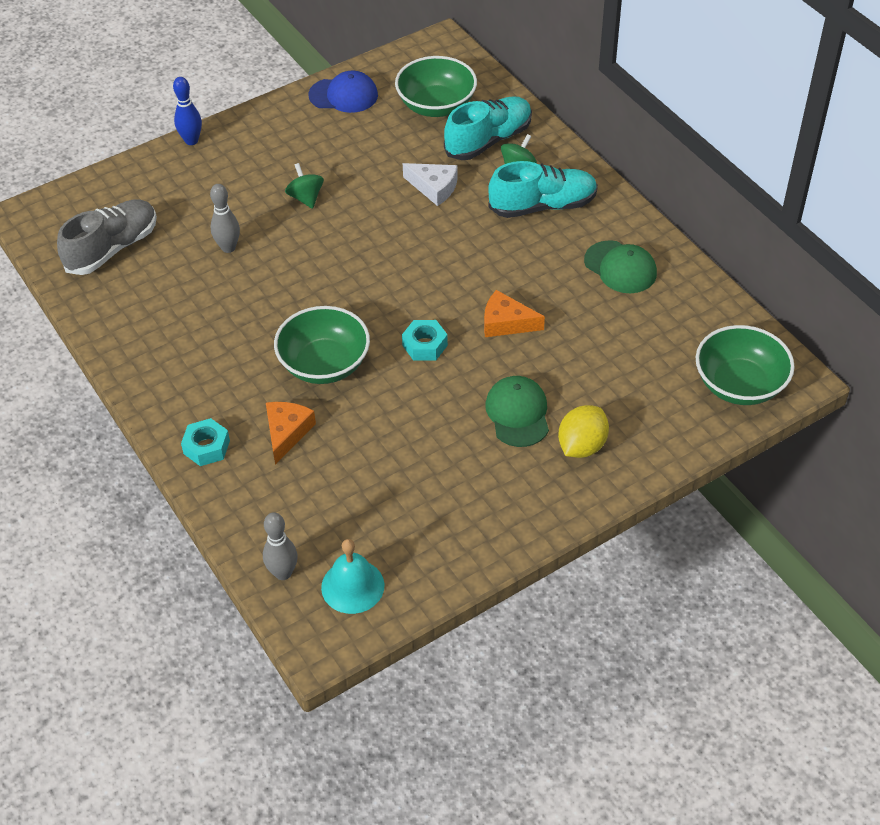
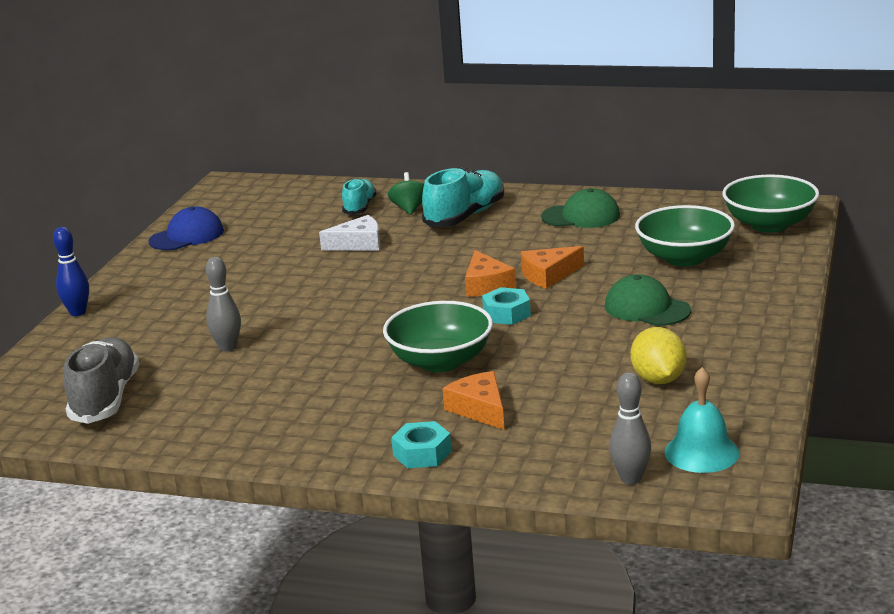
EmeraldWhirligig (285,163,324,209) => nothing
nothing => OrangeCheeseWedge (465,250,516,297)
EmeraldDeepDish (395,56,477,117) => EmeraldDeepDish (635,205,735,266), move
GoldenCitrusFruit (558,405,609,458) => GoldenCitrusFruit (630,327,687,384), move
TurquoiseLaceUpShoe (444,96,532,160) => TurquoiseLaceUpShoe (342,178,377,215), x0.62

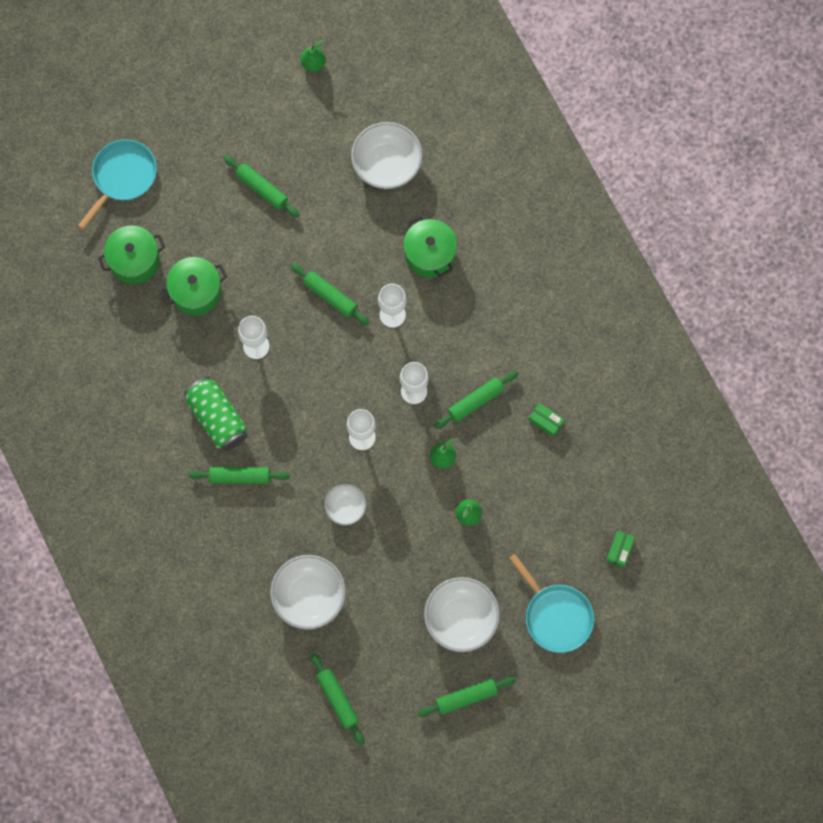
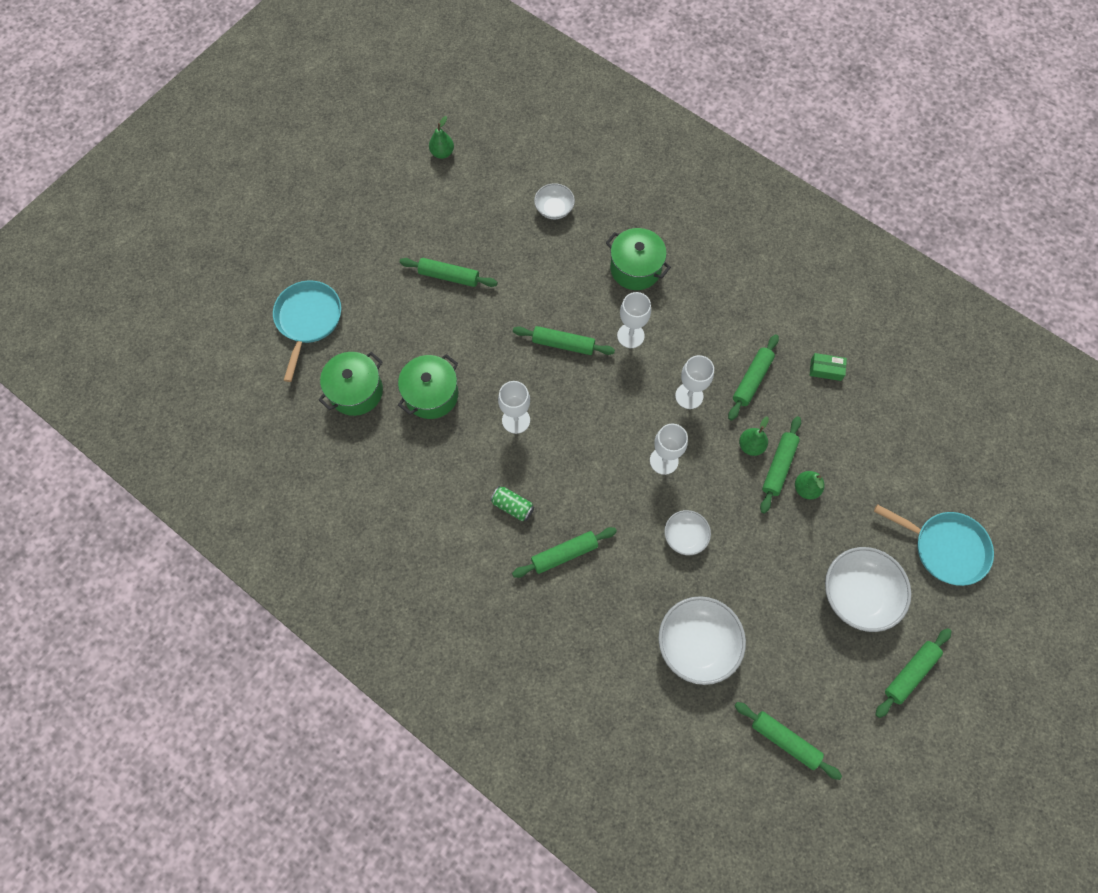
EmeraldParcel (606,531,635,568) => nothing
nothing => EmeraldRollingPin (760,416,801,513)
EmeraldTin (184,377,247,451) => EmeraldTin (490,486,534,521), x0.53
WhiteDeepDish (351,122,423,189) => WhiteDeepDish (534,183,575,219), x0.56

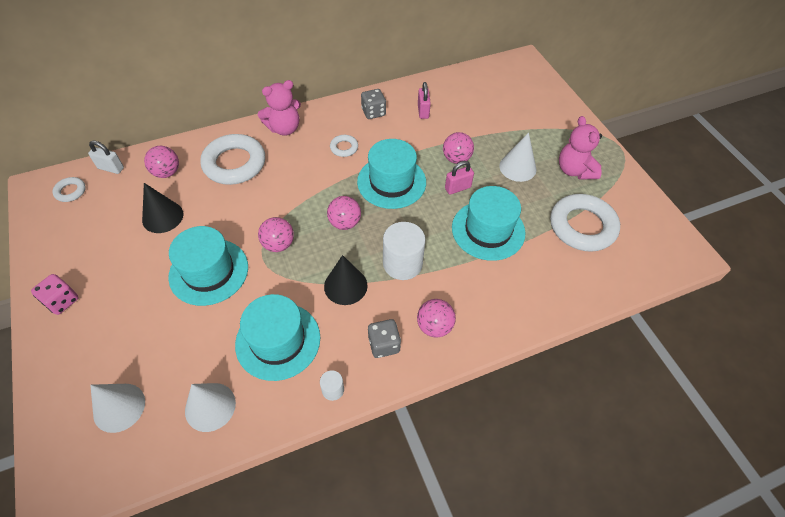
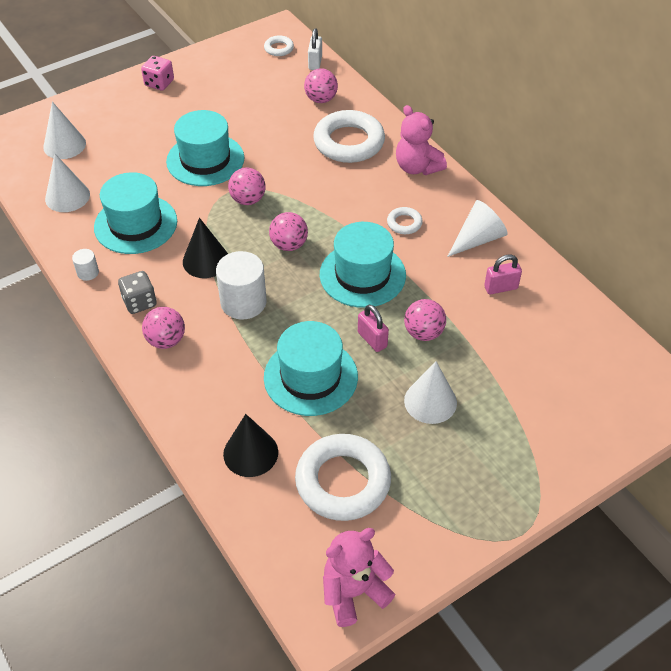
EbonyConeShape (142,183,183,233) => EbonyConeShape (223,414,278,477), move
RosePinkTeddy (559,116,602,180) => RosePinkTeddy (323,528,395,627), move
GreyDice (361,89,386,119) => WhiteConeShape (447,200,508,257)

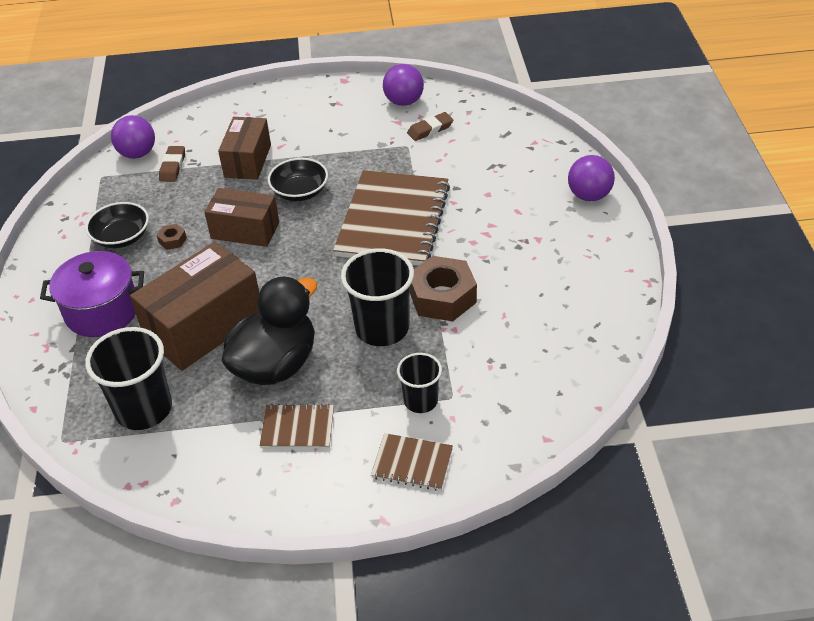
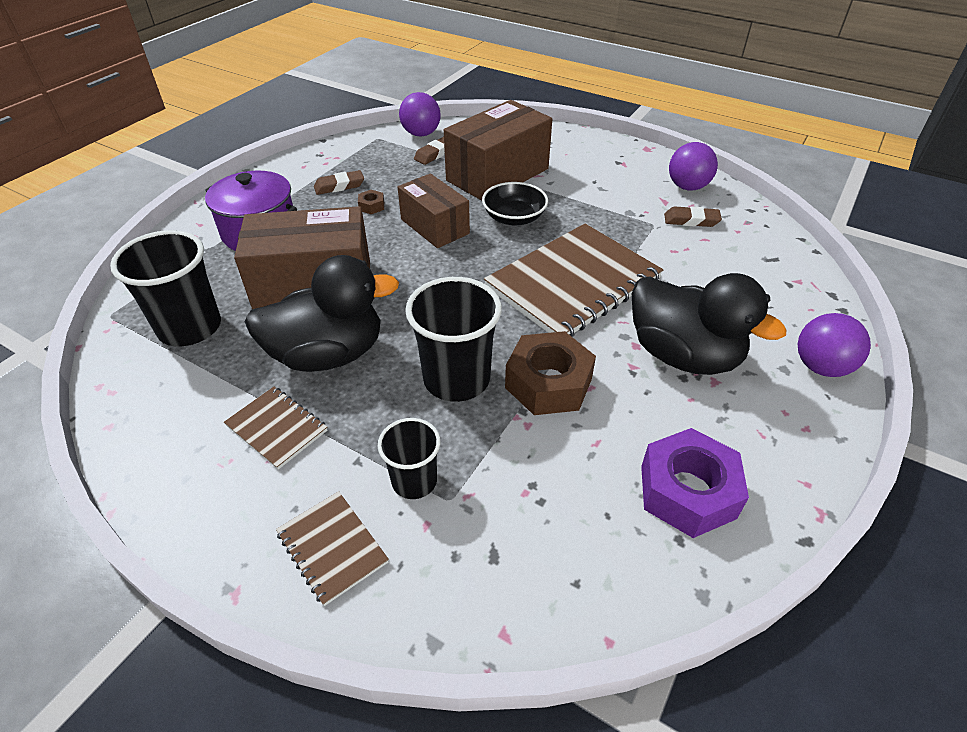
nothing => EbonyRubberDuck (632,273,786,375)
nothing => PurpleHexagonNut (641,428,749,538)
EbonyDeepDish (85,202,149,248) => BrownGumEraser (314,170,364,195)
BrownParcel (218,117,271,180) => BrownParcel (444,100,552,201), x1.57

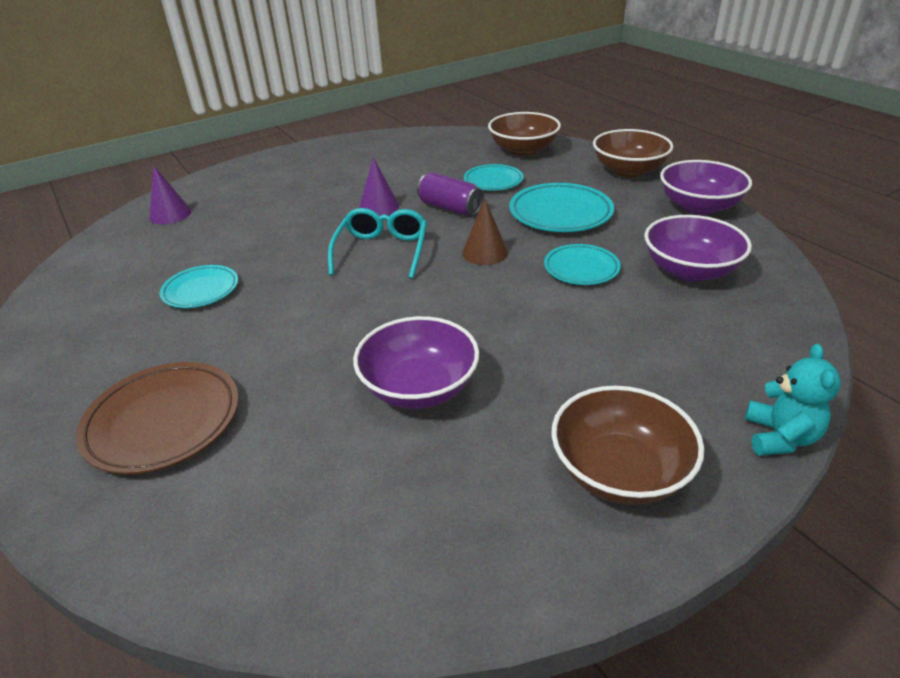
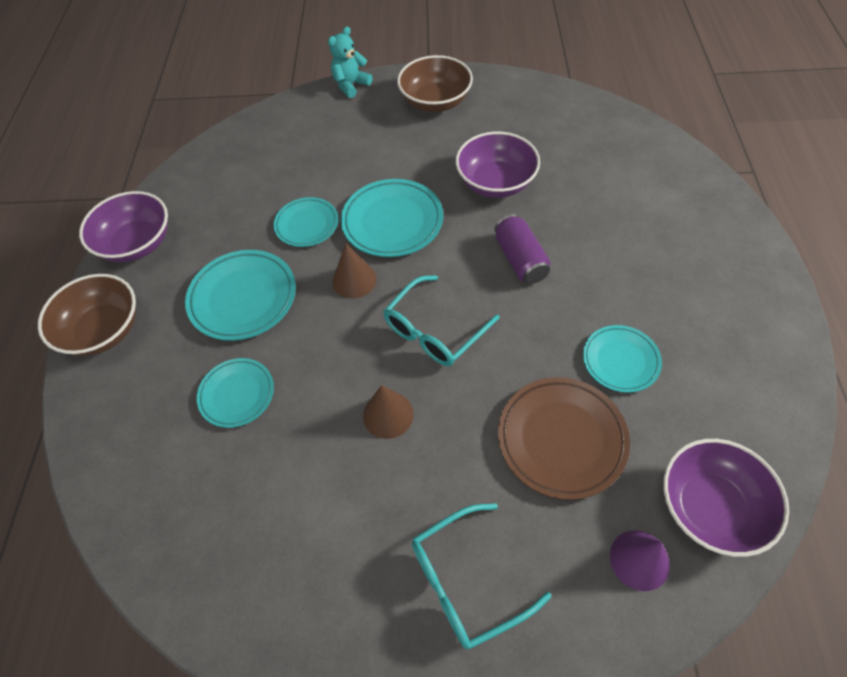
BrownDeepDish (488,112,561,156) => nothing
nothing => TurquoiseFlatDish (341,179,443,257)
nothing => TurquoiseSpectacles (412,504,552,649)
BrownFlatDish (76,362,239,474) => BrownFlatDish (498,377,630,500), move
PurpleTin (417,172,484,216) => PurpleTin (494,214,550,284), move
PurpleDeepDish (645,215,752,281) => PurpleDeepDish (663,439,789,557), move
PurpleConeShape (359,157,399,216) => BrownConeShape (363,385,413,439)

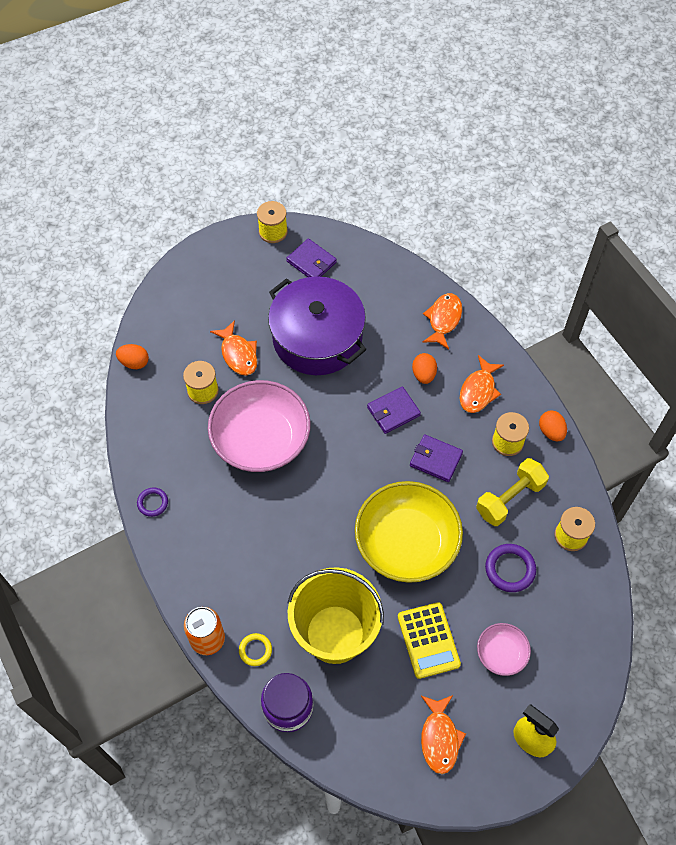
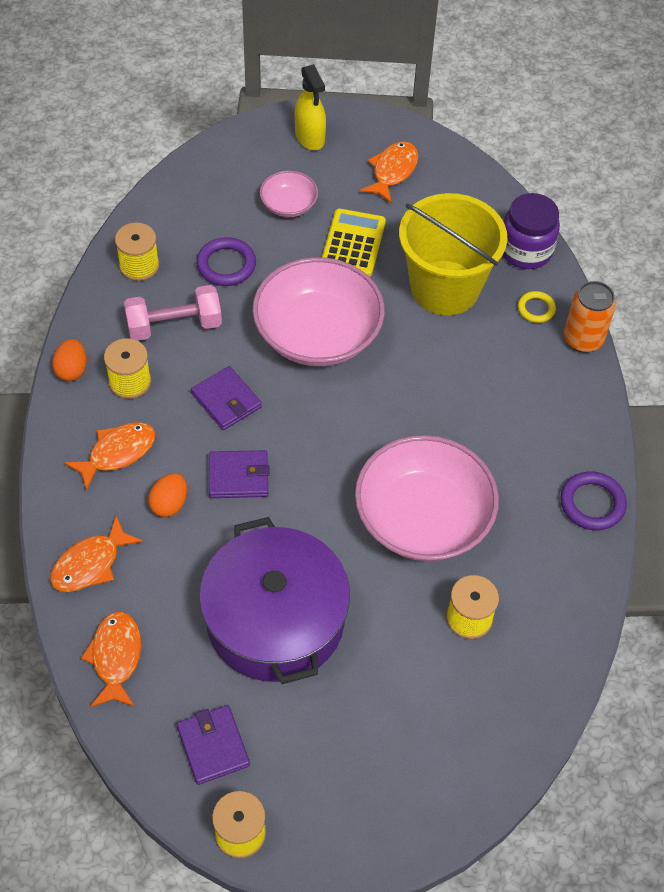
OrangeEggShape (116,344,149,369) => nothing
OrangeFishFigure (210,320,257,376) => OrangeFishFigure (81,611,141,707), move
GoldenDeepDish (355,481,463,583) => RosePinkDeepDish (253,257,385,366)
GoldenHandWeight (476,458,549,526) => RosePinkHandWeight (124,285,222,341)
PurpleRing (137,487,168,517) => PurpleRing (560,471,627,531), x1.58

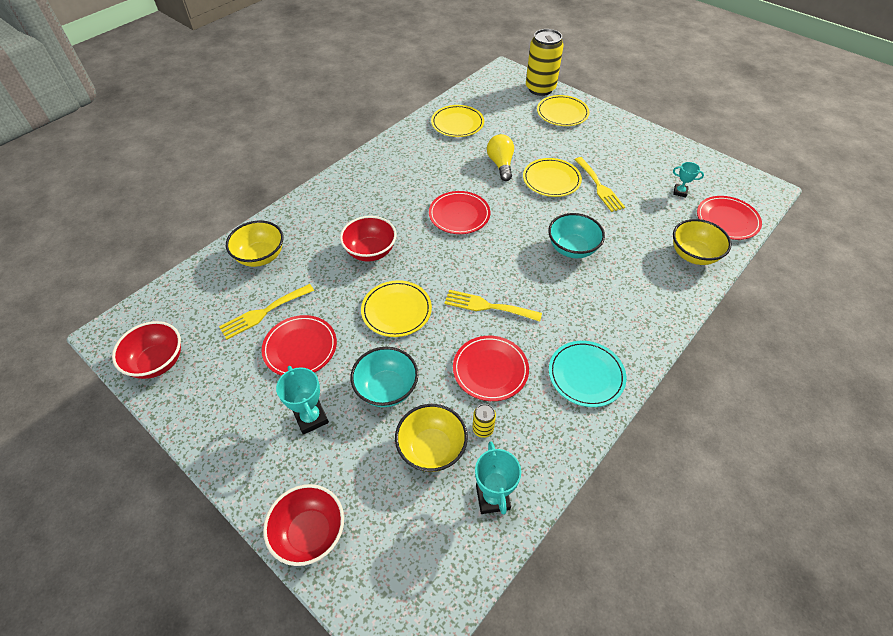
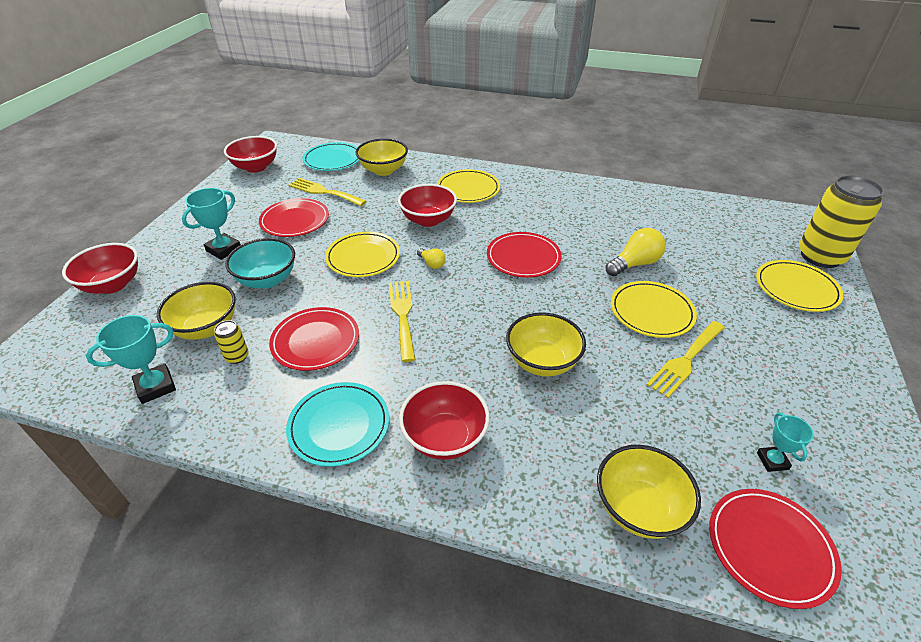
nothing => TurquoiseFlatDish (302,142,359,171)
nothing => RedDeepDish (399,381,490,460)
nothing => GoldenLightbulb (417,248,446,269)
GoldenFlatDish (431,105,484,137) => GoldenFlatDish (437,169,500,203), move
TurquoiseDeepDish (548,213,605,258) => GoldenDeepDish (506,312,586,376)

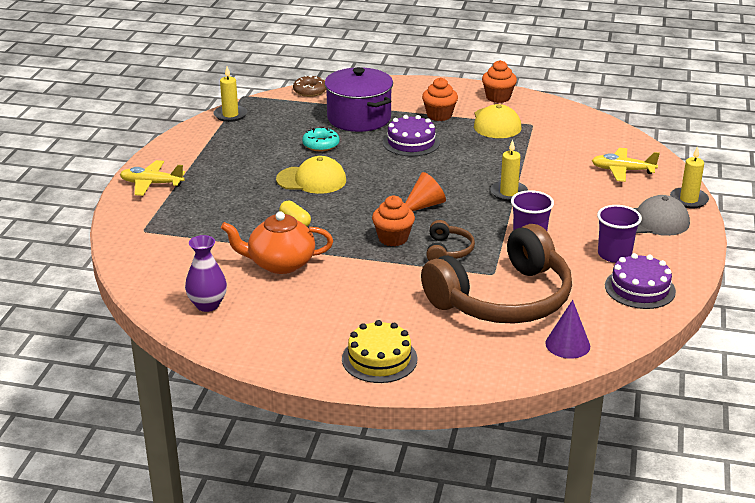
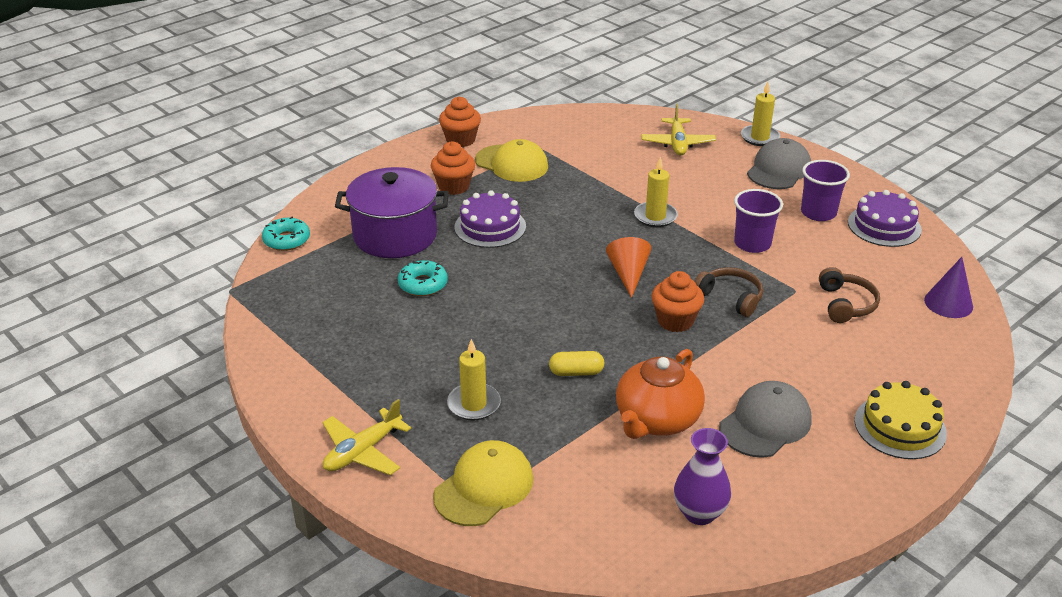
nothing => GreyCap (719,381,812,458)
GoldenWaxCandle (213,67,247,122) => GoldenWaxCandle (447,339,501,420), move
GoldenCap (276,156,346,194) => GoldenCap (433,440,533,526), move
BrownGlazedDonut (293,75,326,97) => TurquoiseGlazedDonut (262,217,310,251)
GoldenPlane (592,148,660,182) => GoldenPlane (641,104,716,155), 45 degrees counterclockwise
BrownOverEarHeadphones (421,224,572,323) => BrownOverEarHeadphones (819,267,880,323), x0.42

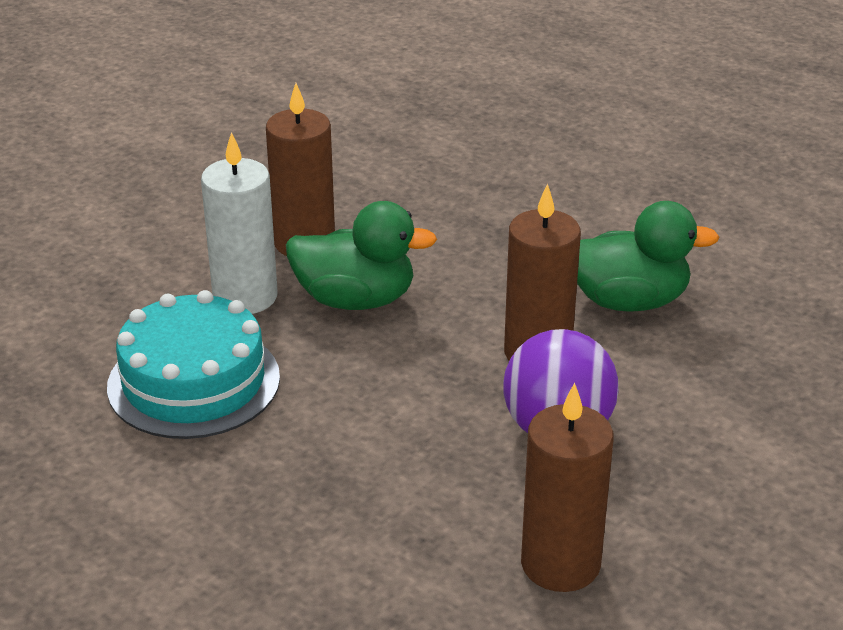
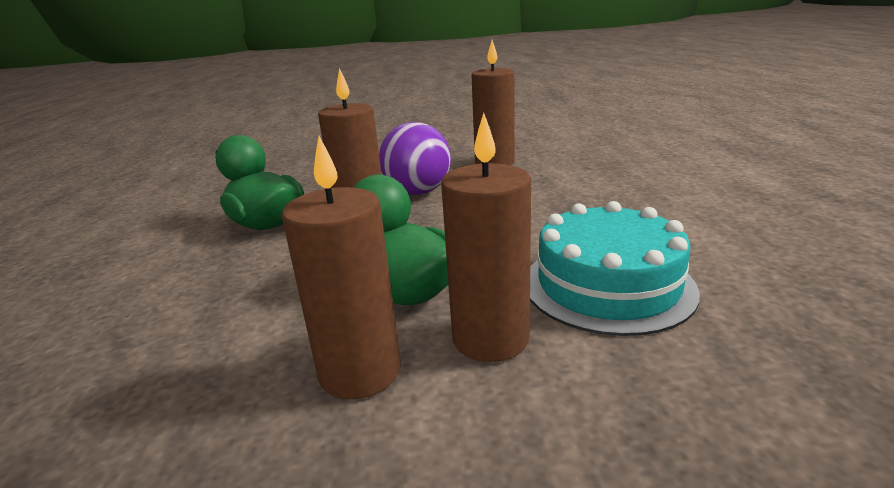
WhiteWaxCandle (201,132,278,314) => BrownWaxCandle (441,113,531,362)

